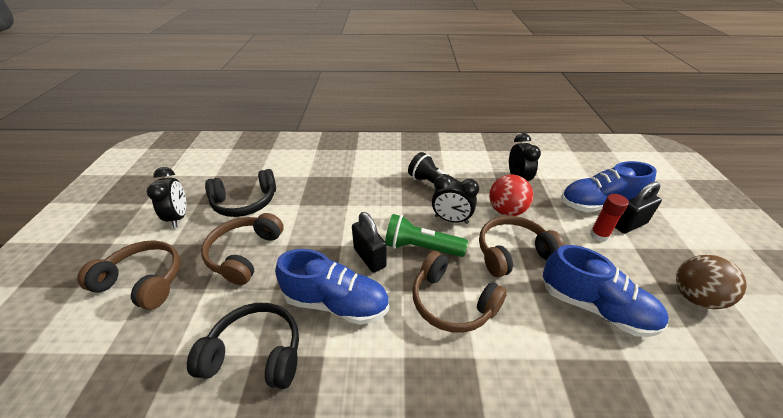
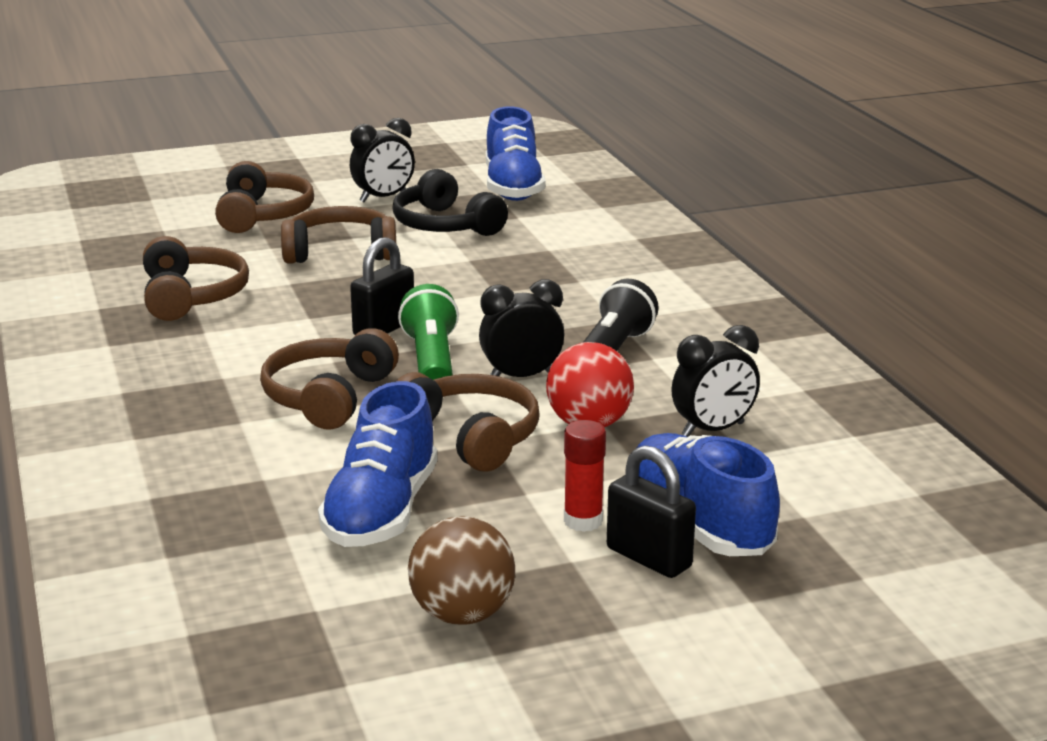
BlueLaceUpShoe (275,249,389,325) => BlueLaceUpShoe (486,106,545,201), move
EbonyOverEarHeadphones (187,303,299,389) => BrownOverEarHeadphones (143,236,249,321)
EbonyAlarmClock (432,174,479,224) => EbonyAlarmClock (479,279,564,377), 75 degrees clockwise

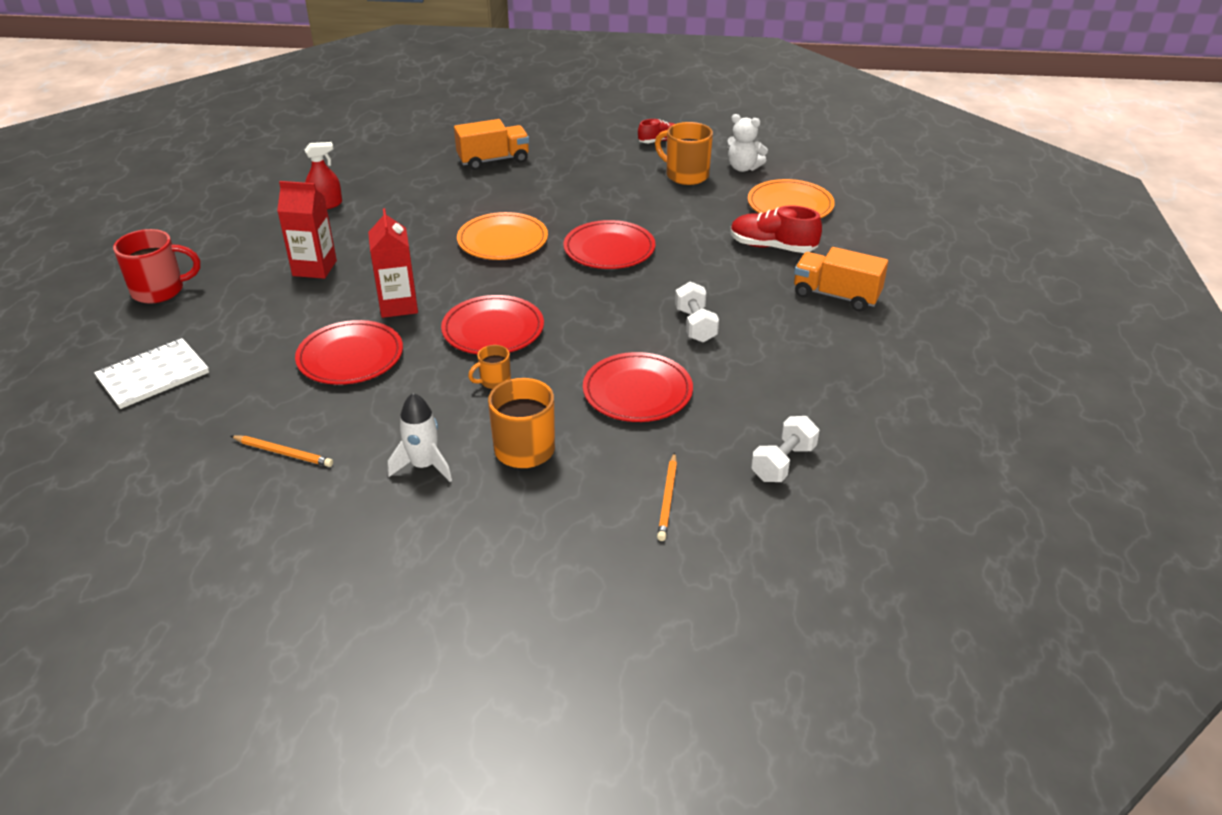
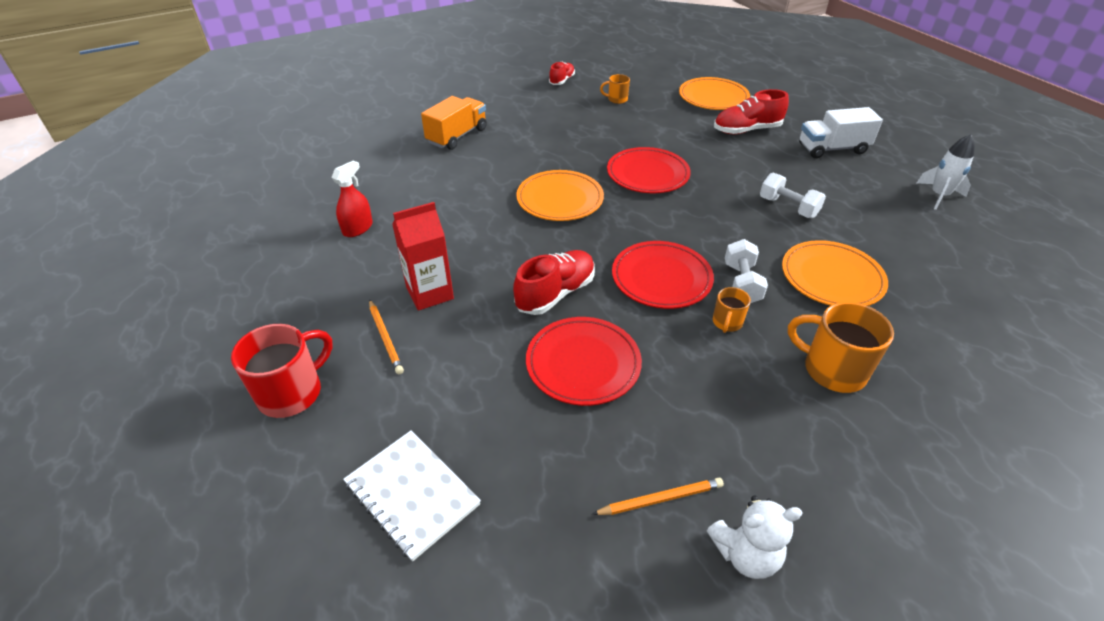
WhiteSpaceship (388,393,452,482) => WhiteSpaceship (917,134,975,210), move
OrangeLeadPencil (657,452,677,541) => OrangeLeadPencil (369,299,404,374), move
WhiteTeddy (726,114,768,172) => WhiteTeddy (707,496,802,579), move
WhiteHandWeight (751,416,819,482) => WhiteHandWeight (725,239,768,303), move
RedJuiceCarton (368,208,418,318) => RedLaceUpShoe (513,250,595,315)
RedFlatDish (583,352,693,422) => OrangeFlatDish (782,240,888,306)
OrangeLorry (794,247,888,312) => WhiteLorry (799,107,883,158)
WhiteNotebook (94,338,209,409) => WhiteNotebook (343,431,481,561), 60 degrees counterclockwise
OrangeCoffeeMug (655,122,713,185) => OrangeCoffeeMug (600,74,630,104), x0.54

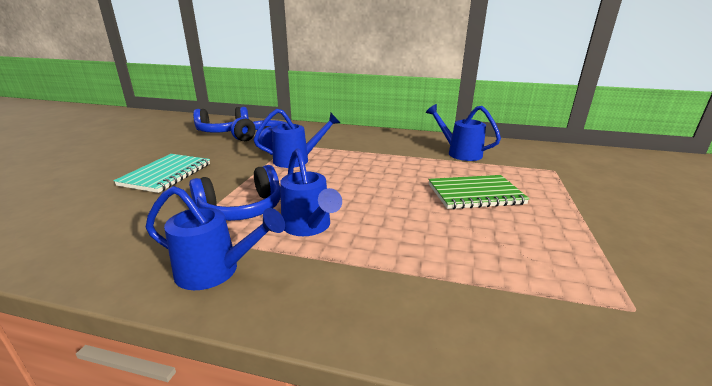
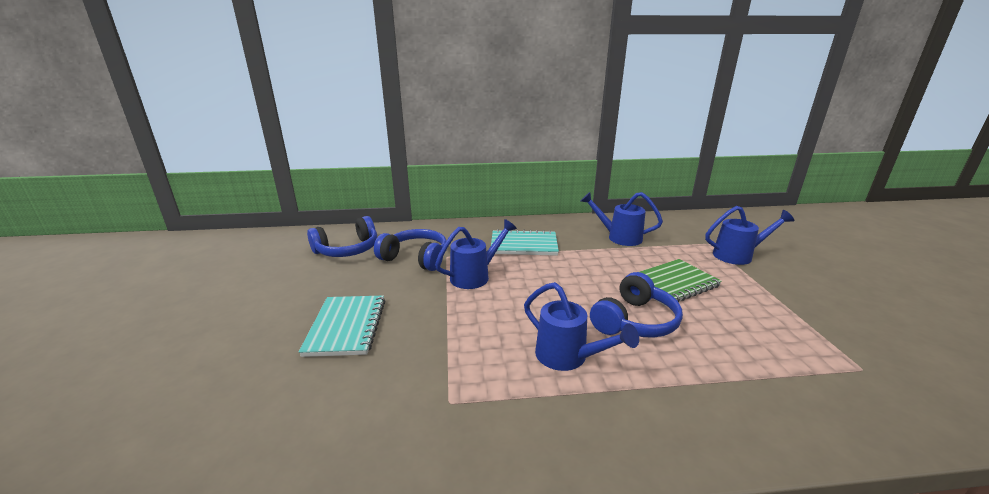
nothing => TurquoiseNotebook (491,229,559,256)
BlueWateringPot (146,186,285,290) => BlueWateringPot (705,206,795,265), move
BlueOverEarHeadphones (189,165,281,221) => BlueOverEarHeadphones (590,272,683,338), move

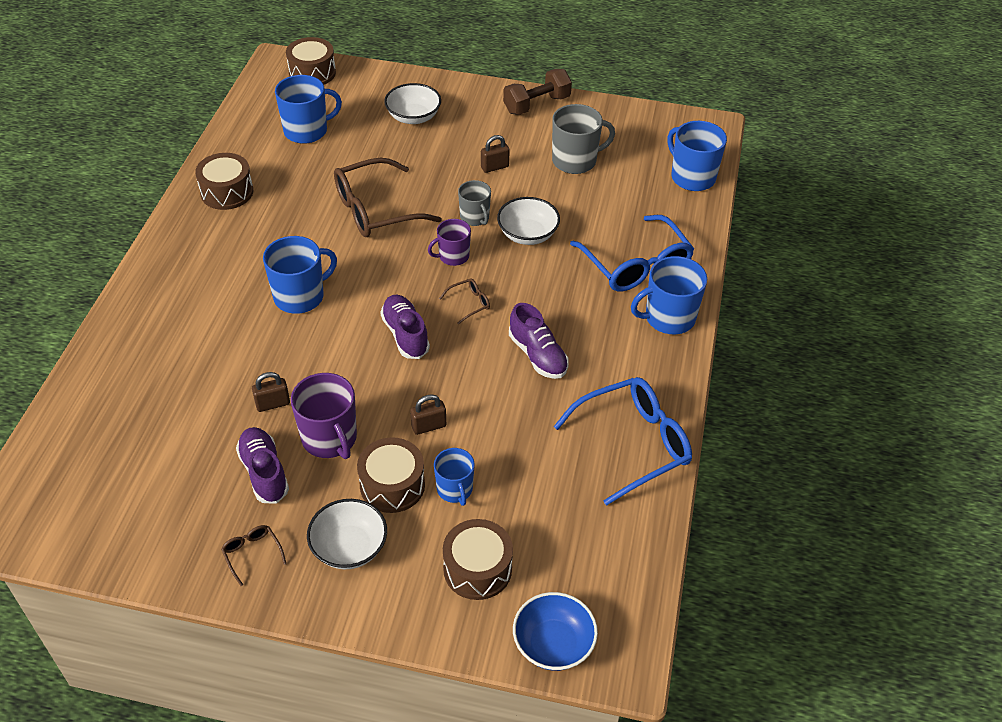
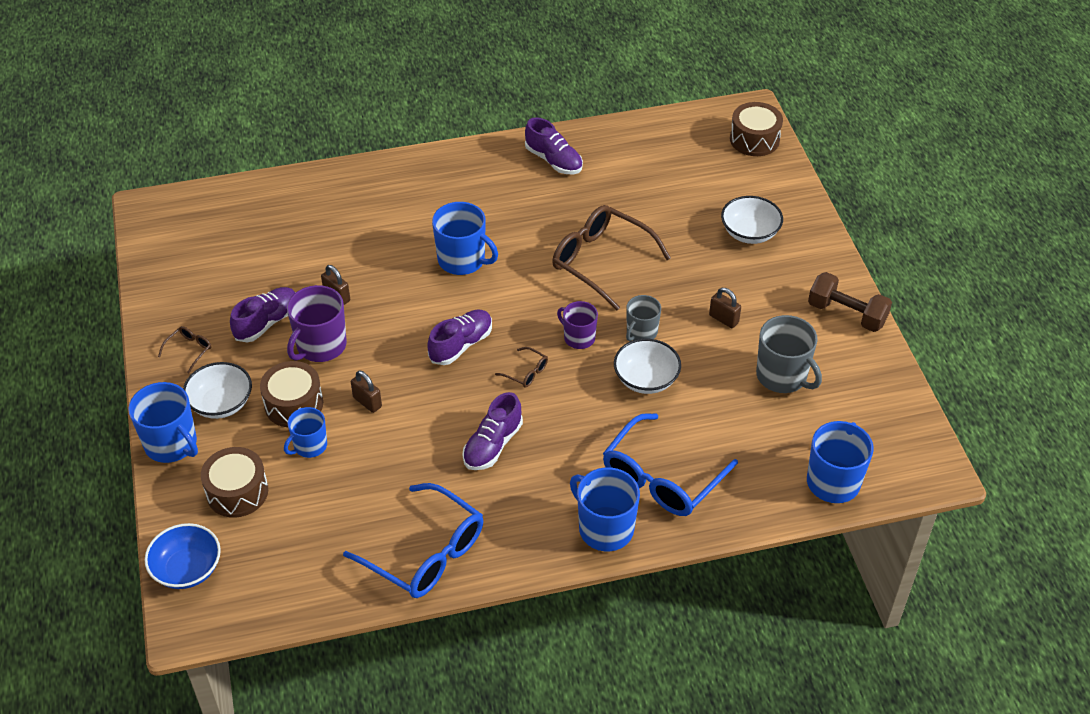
BlueCoffeeMug (275,75,342,144) => BlueCoffeeMug (128,382,198,463), move
BrownDrum (195,153,253,210) => PurpleLaceUpShoe (525,117,583,174)

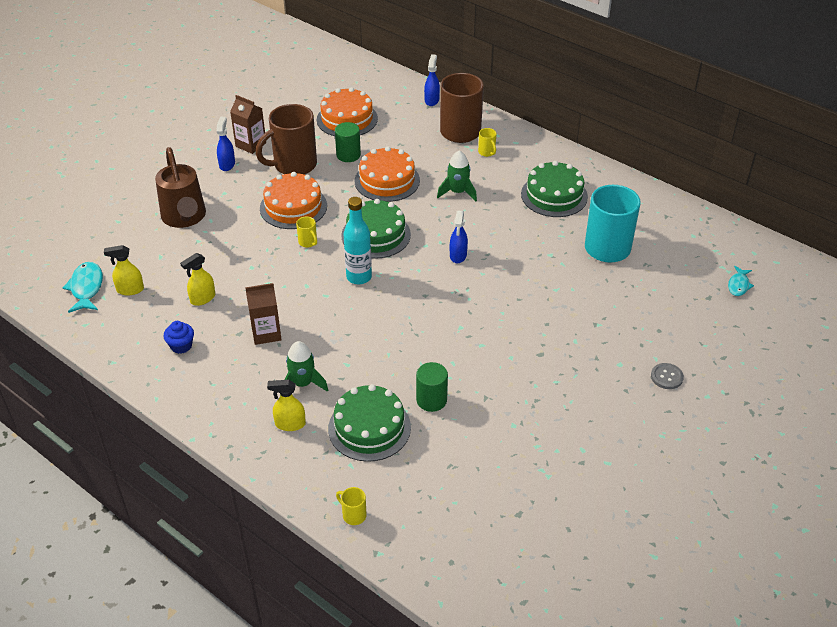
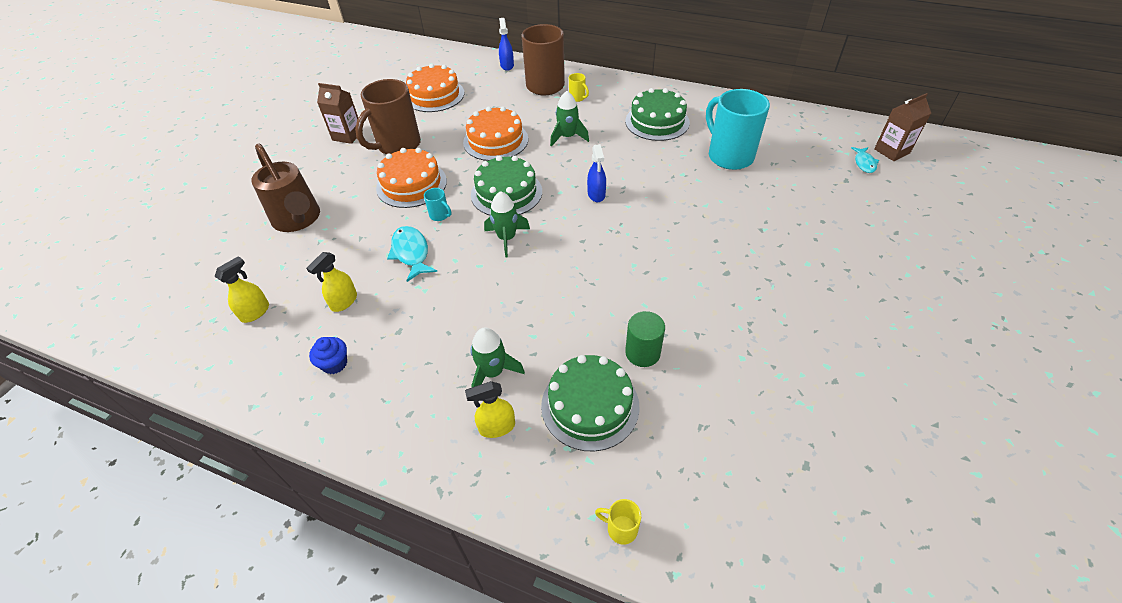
BlueSprayer (217,117,235,171) => nothing
EmeraldSolidCylinder (335,122,361,162) => nothing
GreyButton (651,363,684,389) => nothing
TurquoiseFishFigure (63,262,103,313) => TurquoiseFishFigure (387,226,437,282), move
BrownJuiceCarton (245,283,282,345) => BrownJuiceCarton (874,93,931,161), move
TurquoiseBottle (344,197,372,284) => EmeraldSpaceship (484,191,530,258)
GoldenCoffeeMug (296,217,317,248) => TurquoiseCoffeeMug (424,188,451,221)
GoldenSprayer (104,245,144,295) => GoldenSprayer (215,256,269,323), 150 degrees clockwise

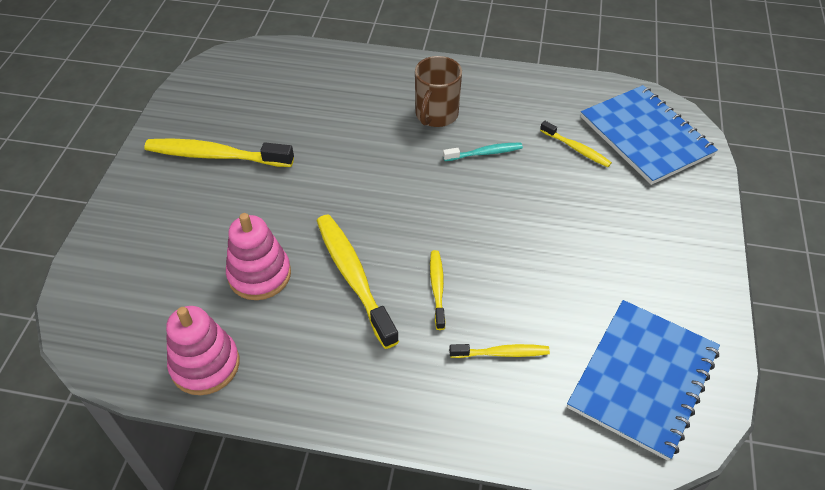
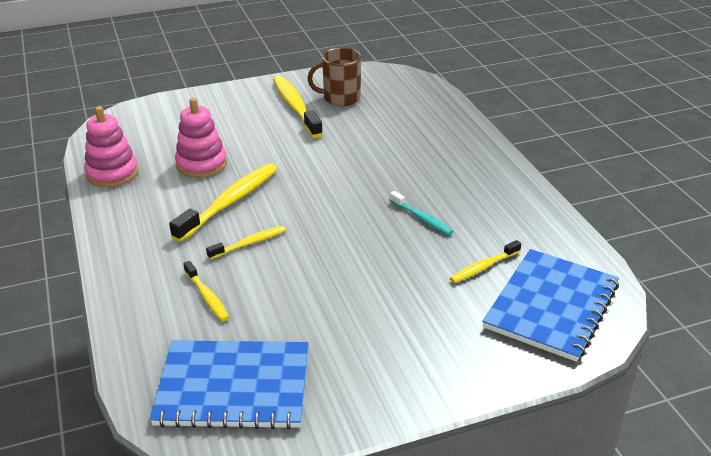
BrownCoffeeMug (415,56,462,127) => BrownCoffeeMug (307,48,361,106), move
GoldenDentalBrush (540,121,612,167) => GoldenDentalBrush (450,240,521,283), 45 degrees clockwise

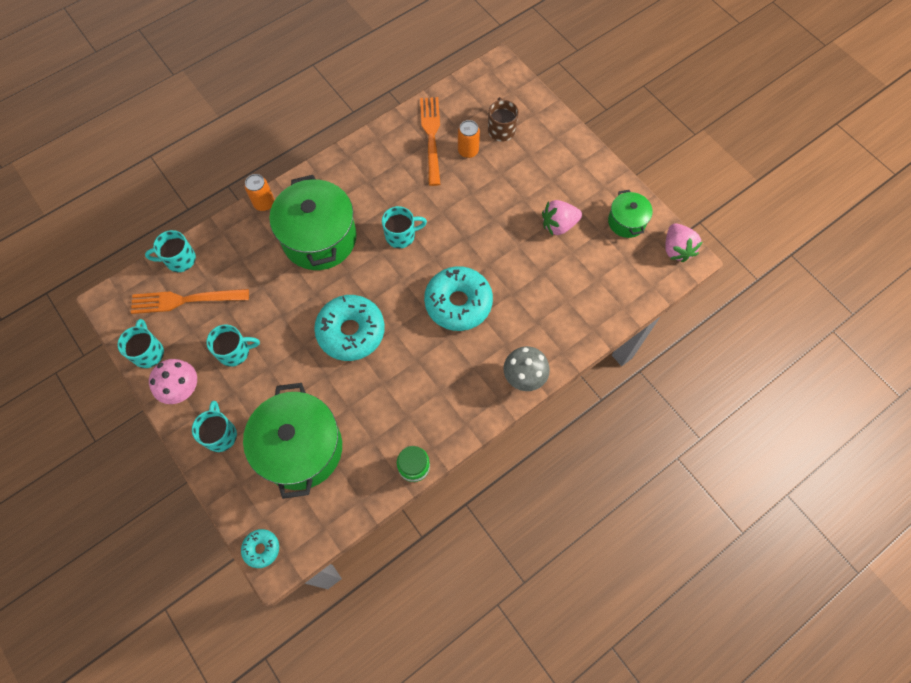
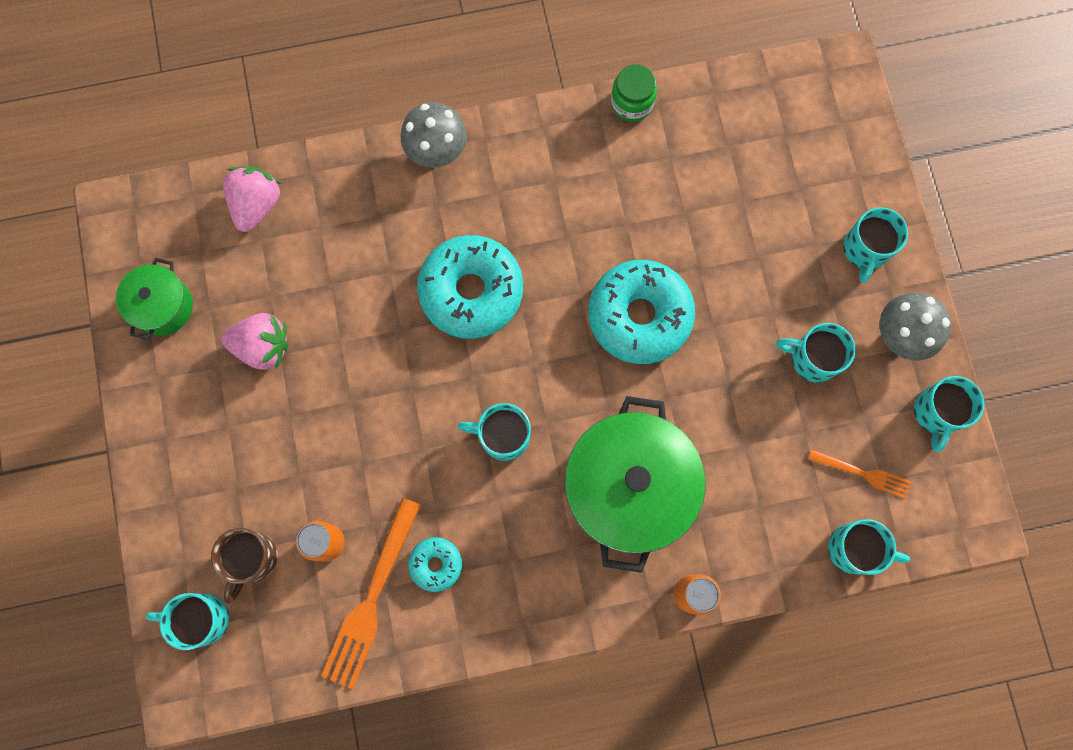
EmeraldPot (243,383,342,499) => nothing
nothing => TurquoiseCoffeeMug (146,593,229,650)
TurquoiseGlazedDonut (241,529,279,568) => TurquoiseGlazedDonut (408,537,462,592), move
RosePinkBerry (665,223,702,262) => RosePinkBerry (223,166,281,232), move
RosePinkFungus (149,359,197,404) => GreyFungus (880,293,951,361)
OrangeDinnerFork (131,289,249,314) => OrangeDinnerFork (808,449,911,498), x0.56

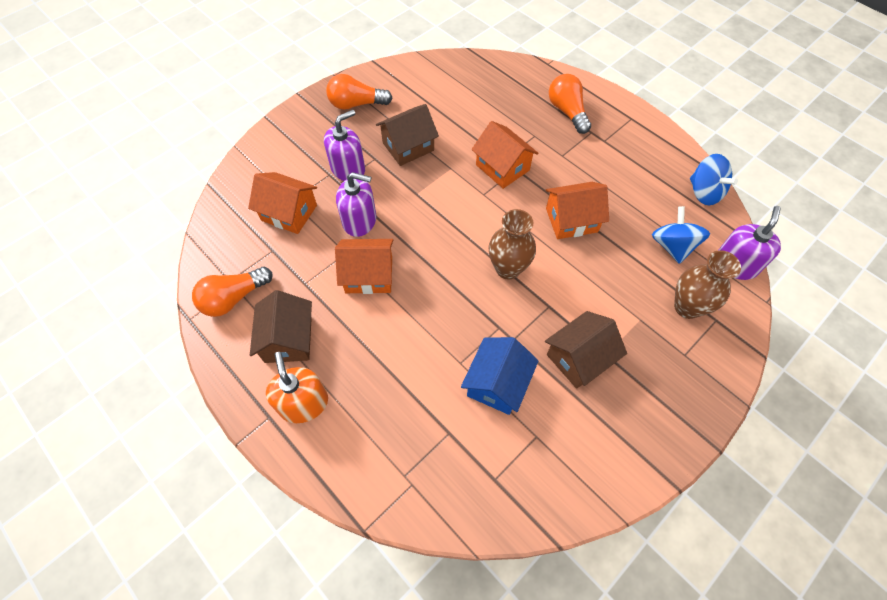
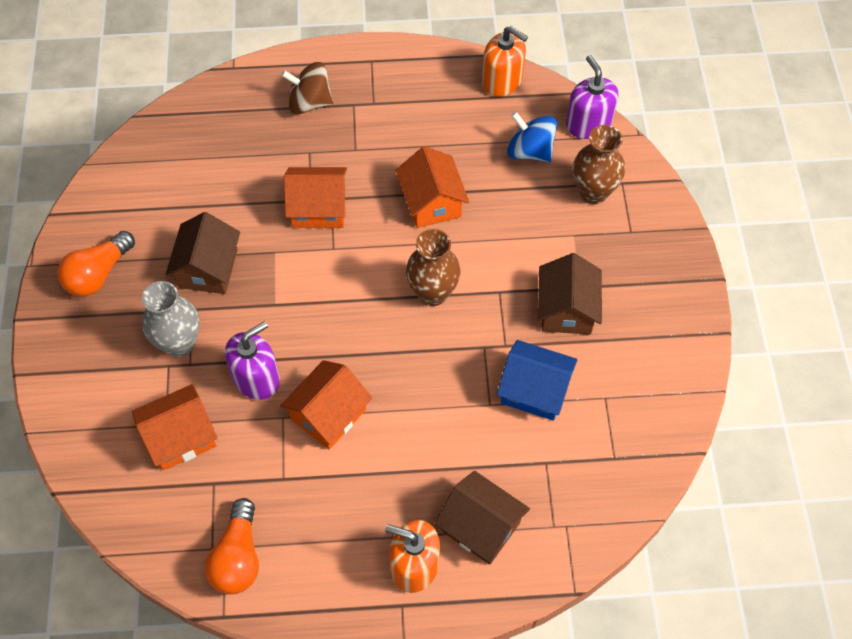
BrownHouse (250,290,312,363) => BrownHouse (434,471,530,565), move
PurpleSoapDispenser (324,110,365,181) => GreyVase (142,281,200,357)
OrangeLightbulb (549,74,591,134) => BrownWhirligig (281,62,333,114)
BlueWhirligig (690,154,738,205) => OrangeSoapDispenser (482,26,528,97)
BlueHouse (461,337,539,415) => BlueHouse (497,340,578,421), 45 degrees counterclockwise
OrangeHouse (546,182,609,239) => OrangeHouse (396,146,469,228), 45 degrees counterclockwise

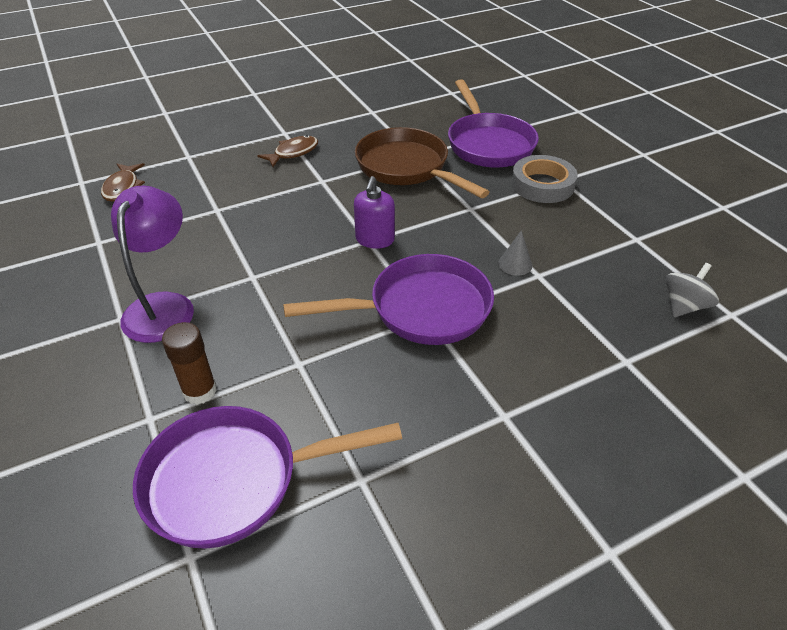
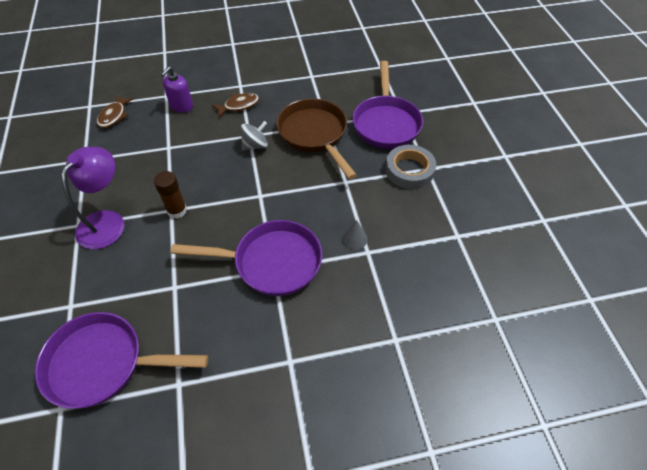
BrownGlue (162,322,217,405) => BrownGlue (154,171,187,219), move
PurpleSoapDispenser (354,176,395,249) => PurpleSoapDispenser (161,66,193,113), move
GreyWhirligig (665,263,719,317) => GreyWhirligig (241,121,268,151), move

